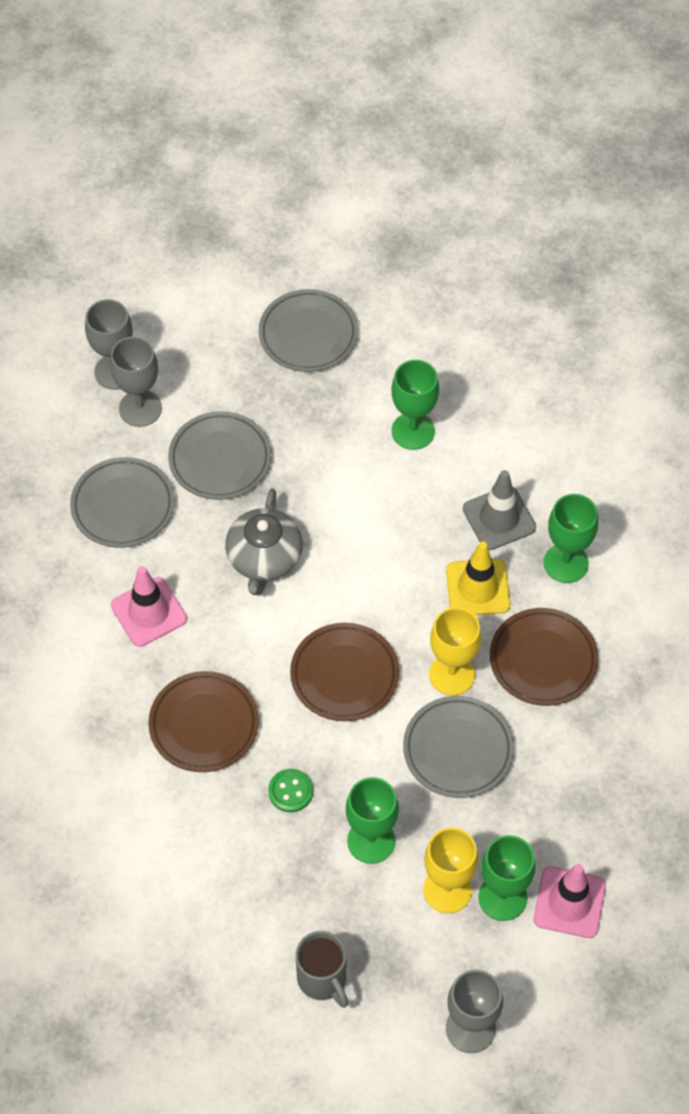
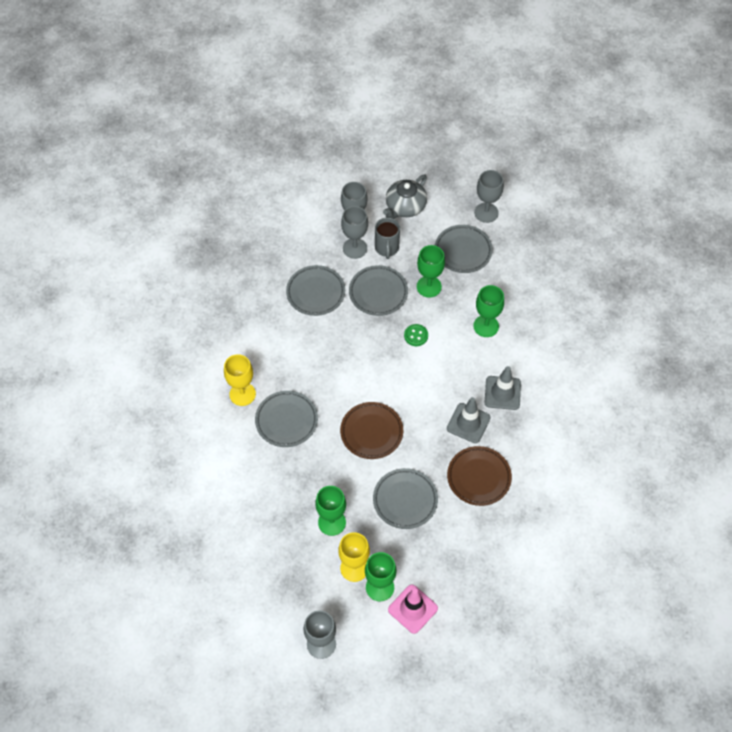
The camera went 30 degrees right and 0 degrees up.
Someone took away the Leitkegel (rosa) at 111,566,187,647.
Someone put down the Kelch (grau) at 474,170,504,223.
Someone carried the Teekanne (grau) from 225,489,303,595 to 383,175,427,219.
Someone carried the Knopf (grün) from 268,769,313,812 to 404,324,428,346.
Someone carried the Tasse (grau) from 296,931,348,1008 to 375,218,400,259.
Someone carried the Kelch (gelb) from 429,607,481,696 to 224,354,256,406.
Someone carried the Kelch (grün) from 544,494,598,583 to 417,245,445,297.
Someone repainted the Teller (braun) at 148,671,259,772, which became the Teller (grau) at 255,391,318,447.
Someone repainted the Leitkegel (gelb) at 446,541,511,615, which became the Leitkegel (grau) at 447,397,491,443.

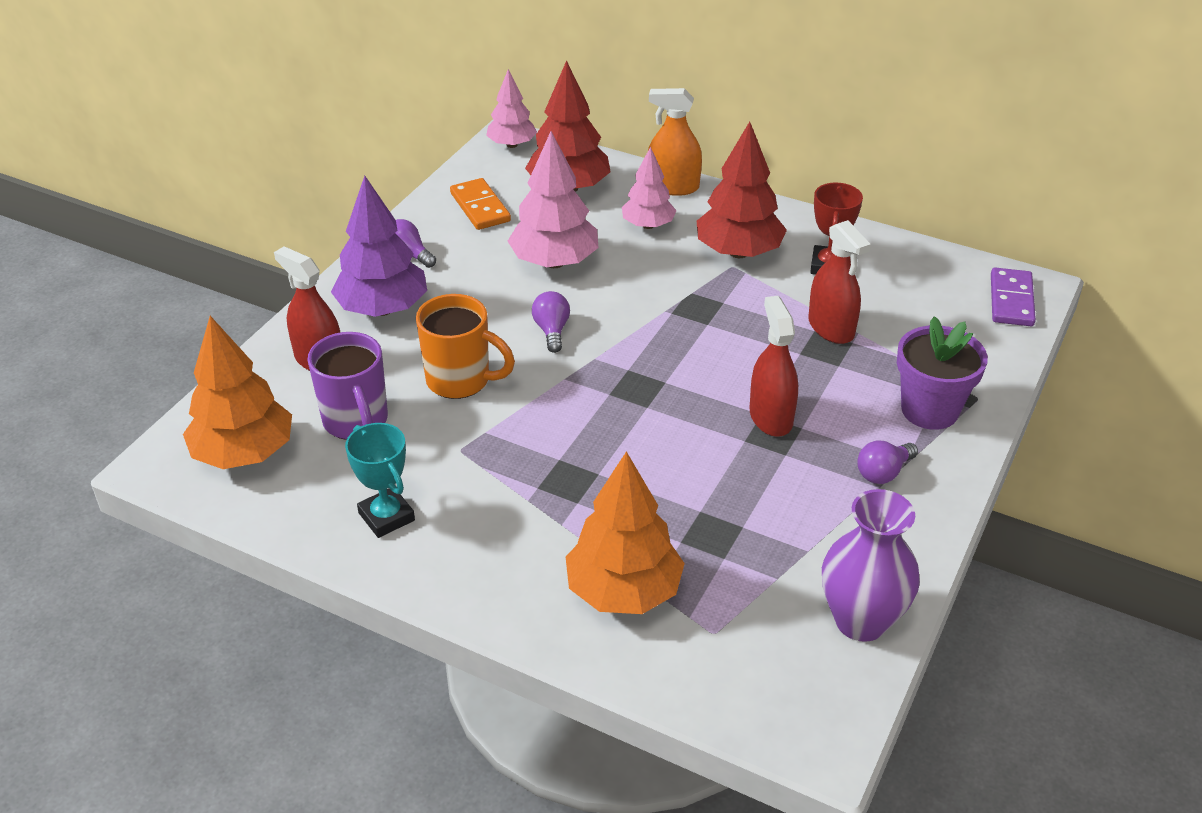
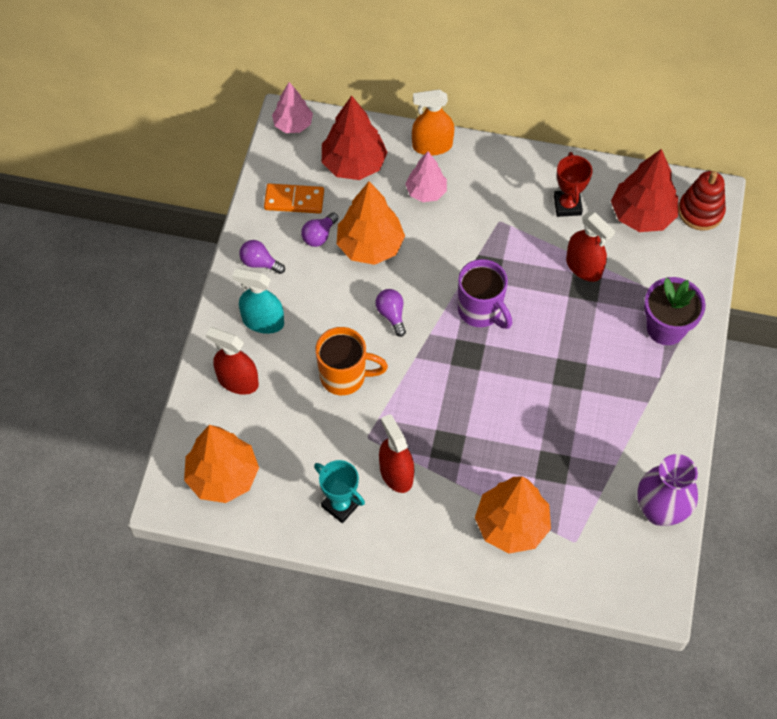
The camera went 15 degrees left and 20 degrees up.
Someone carried the Tasse (lila) from 307,332,388,440 to 458,259,512,329.
Someone carried the Baum (rot) from 697,122,787,258 to 611,149,678,232.
Someone carried the Sprühflasche (rot) from 749,296,798,437 to 379,414,414,493.
Someone carried the Glühbirne (lila) from 857,441,918,484 to 301,212,338,247.
Someone swapped the Baum (lila) at 331,176,427,317 for the Sprühflasche (türkis) at 232,268,284,334.
Someone swapped the Dominostein (lila) at 991,267,1036,326 for the Stapelspielzeug (rot) at 678,171,726,231.
Someone repainted the Baum (rosa) at 508,131,599,268, which became the Baum (orange) at 337,181,405,265.
Someone rotated the Dominostein (orange) at 450,178,511,230 by 45 degrees counterclockwise.

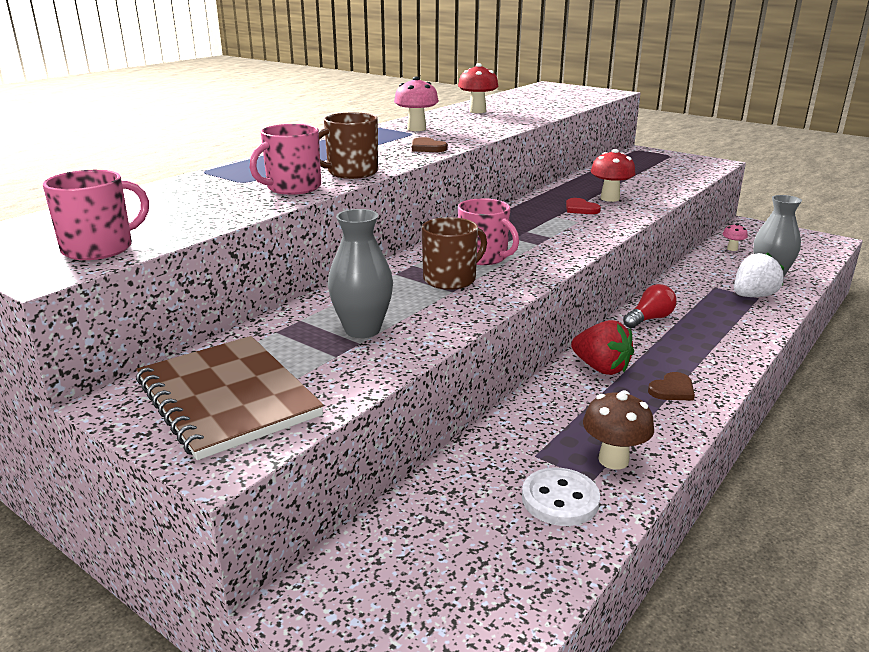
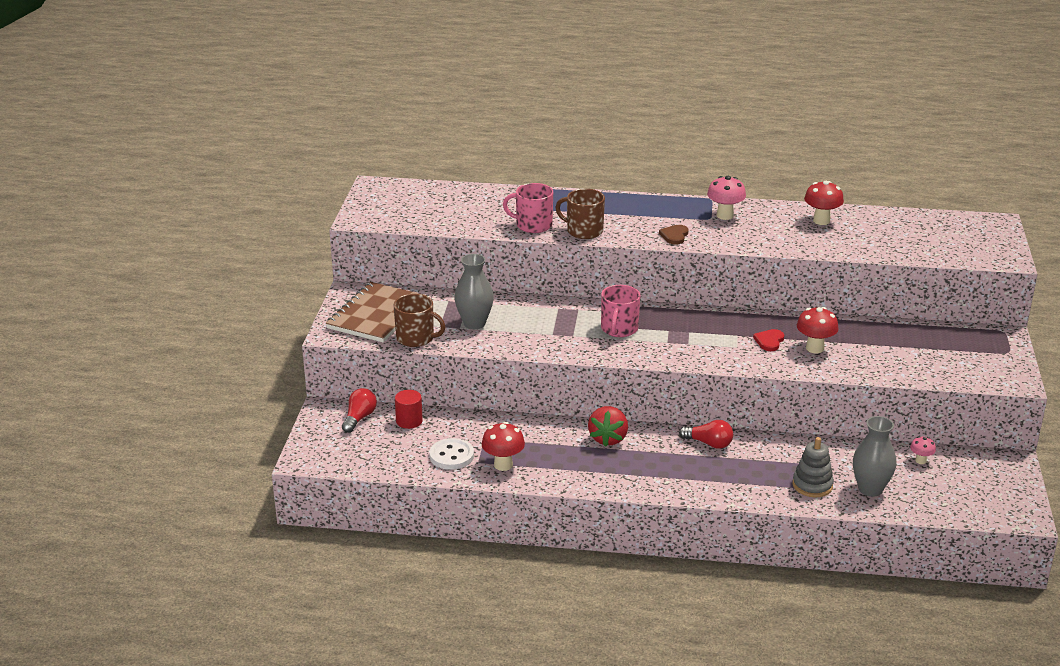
The camera went 60 degrees right and 5 degrees up.
Someone took away the Tasse (rosa) at 43,170,149,260.
Someone took away the Herz (braun) at 648,372,695,401.
Someone put down the Glühbirne (rot) at 342,388,377,433.
Someone put down the Vollzylinder (rot) at 395,390,423,429.
Someone carried the Tasse (braun) from 422,217,487,290 to 394,294,445,347.
Someone swapped the Erdbeere (weiß) at 734,253,784,297 for the Stapelspielzeug (grau) at 792,437,834,497.
Someone repainted the Pilz (braun) at 583,391,654,470, which became the Pilz (rot) at 482,422,525,471.

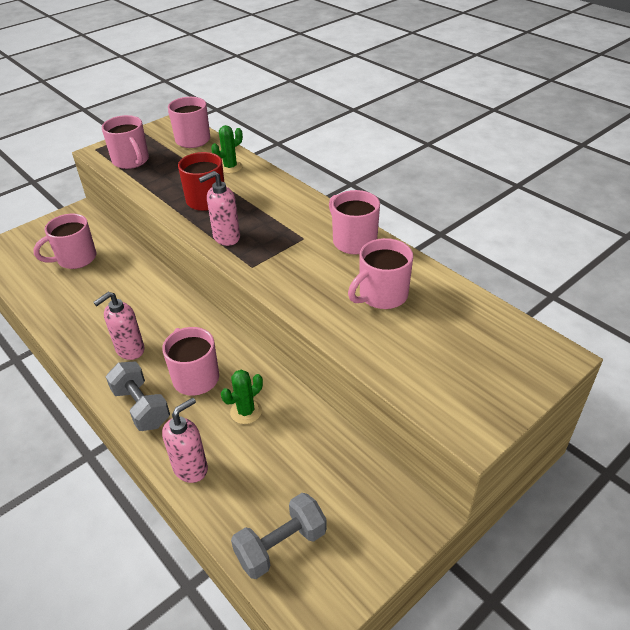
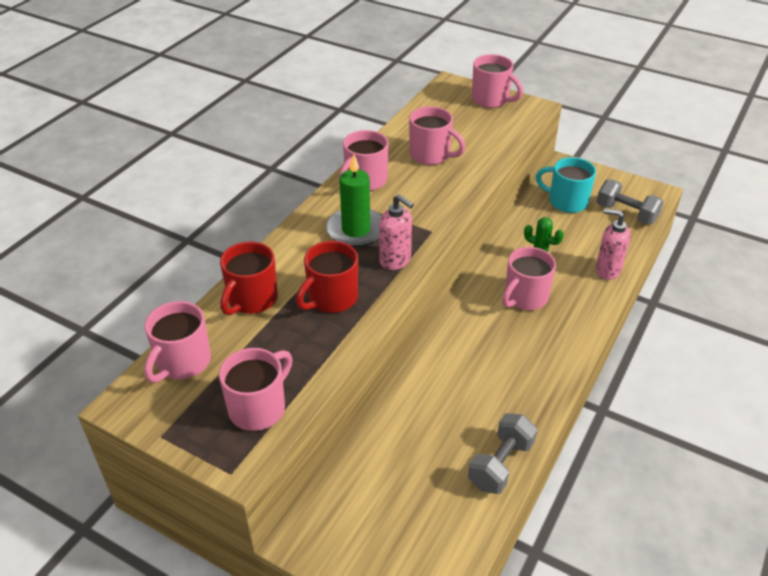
The camera went 110 degrees left and 0 degrees up.
Someone took away the Seifenspender (rosa) at 93,292,145,360.
Someone put down the Kerze (grün) at 326,154,381,247.
Someone put down the Tasse (türkis) at 536,157,596,213.
Someone carried the Tasse (rosa) from 33,214,96,269 to 472,54,523,108.
Someone carried the Hantel (grau) from 106,361,170,431 to 468,413,537,494.
Someone swapped the Kaktus (grün) at 211,125,243,173 for the Tasse (rot) at 220,242,278,315.

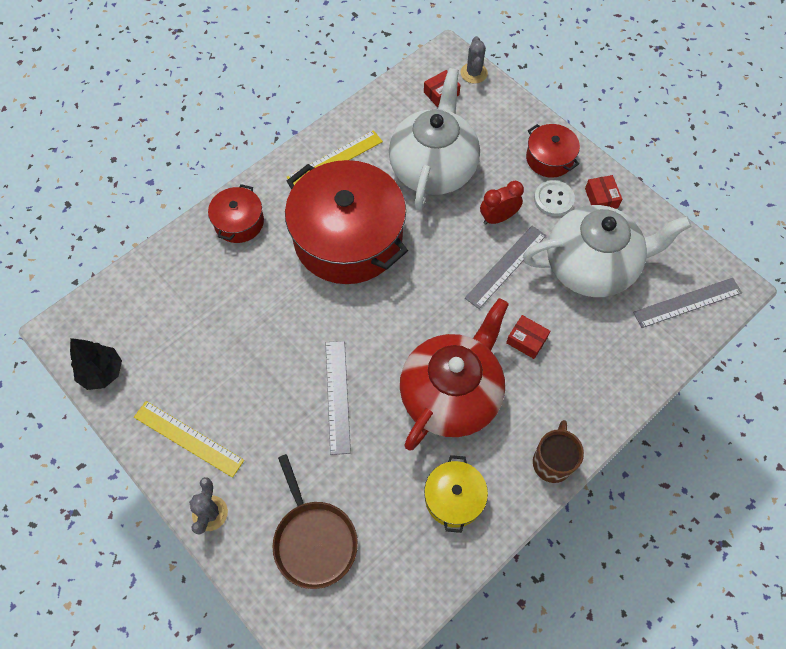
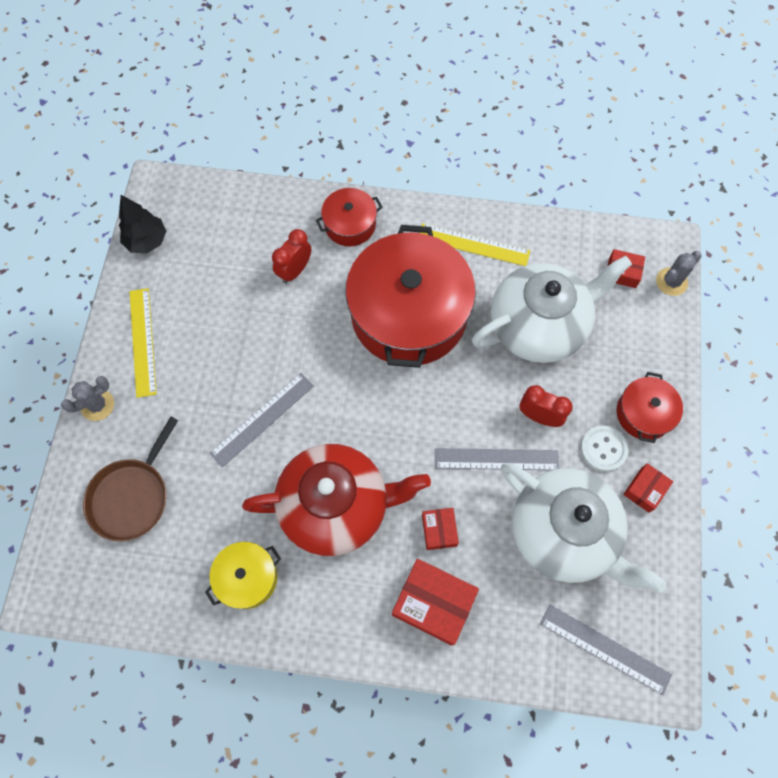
The camera went 50 degrees right and 5 degrees up.
Someone took away the Tasse (braun) at 533,420,584,483.
Someone put down the Wecker (rot) at 272,229,311,284.
Someone put down the Schachtel (rot) at 392,559,479,646.

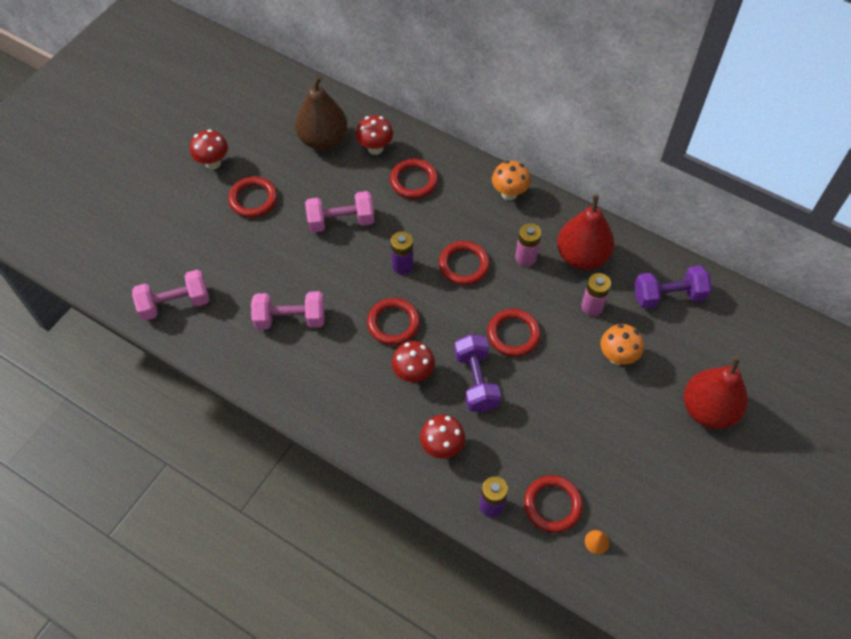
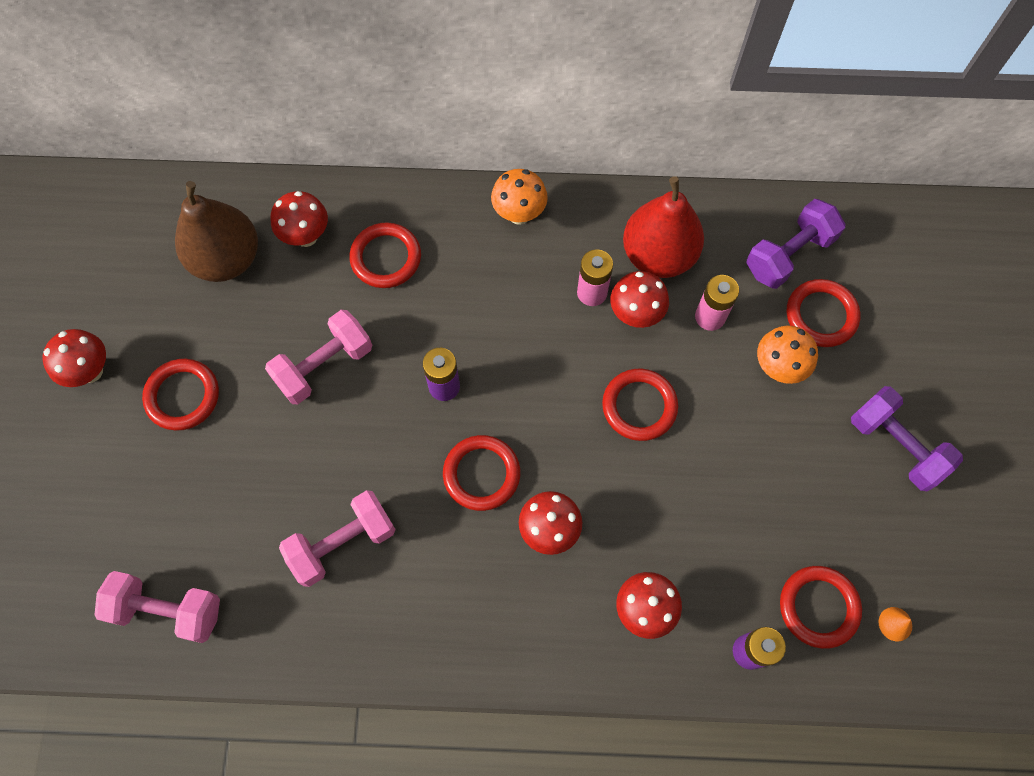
The camera went 30 degrees left and 10 degrees up.
Someone took away the Birne (rot) at 684,356,748,429.
Someone put down the Pilz (rot) at 610,271,669,328.
Someone carried the Ring (rot) from 439,241,490,285 to 787,279,860,347.
Someone carried the Hantel (lila) from 454,334,501,412 to 851,386,963,491.
Someone rotated the Hantel (rosa) at 132,270,209,321 by 60 degrees clockwise.

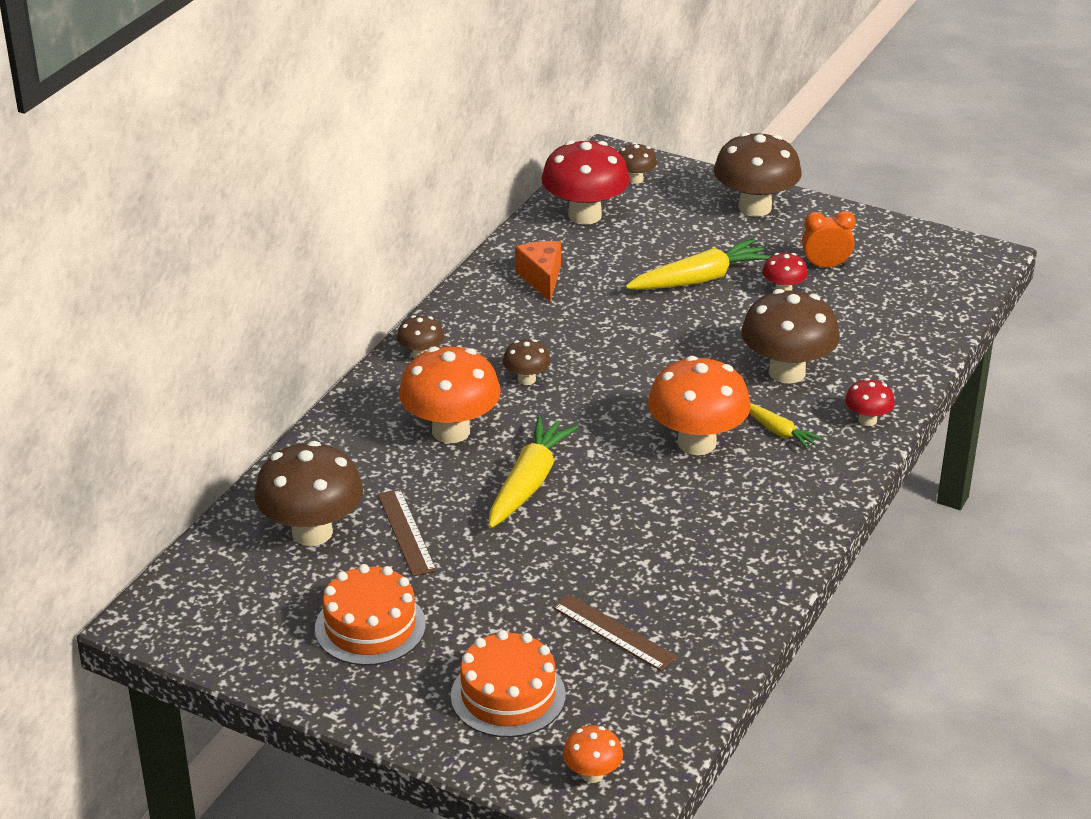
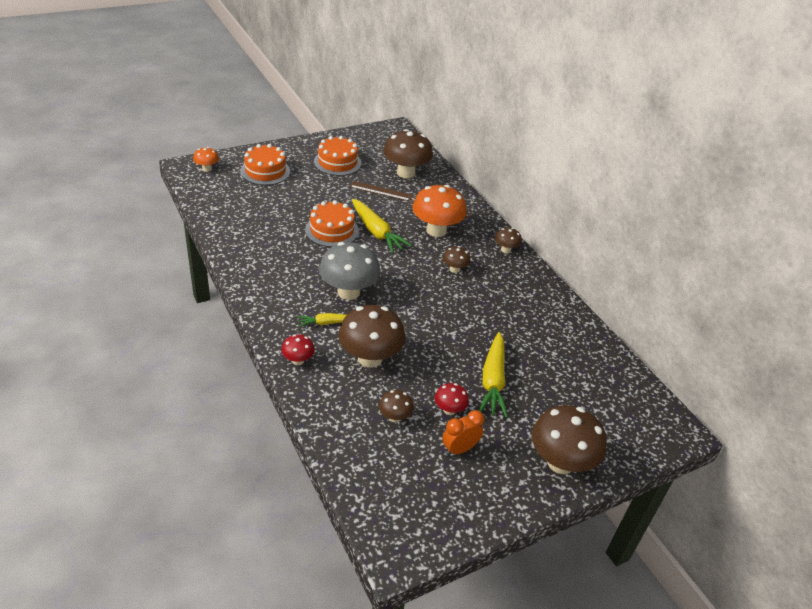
The camera went 120 degrees right and 5 degrees up.
Someone took away the Käse (orange) at 515,241,561,302.
Someone took away the Pilz (rot) at 541,140,630,225.
Someone took away the Lineal (braun) at 552,594,677,671.
Someone put down the Kuchen (orange) at 305,200,359,247.
Someone carried the Pilz (braun) from 619,143,657,184 to 379,390,414,423.
Someone repainted the Pilz (orange) at 648,356,751,455, which became the Pilz (grau) at 319,242,380,300.
Someone rotated the Wecker (orange) at 802,211,856,268 by 150 degrees counterclockwise.

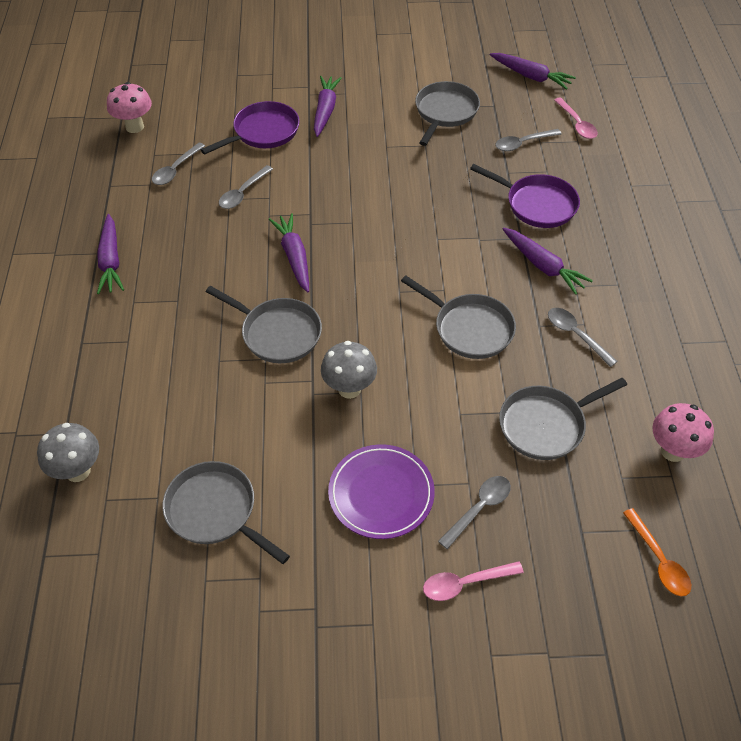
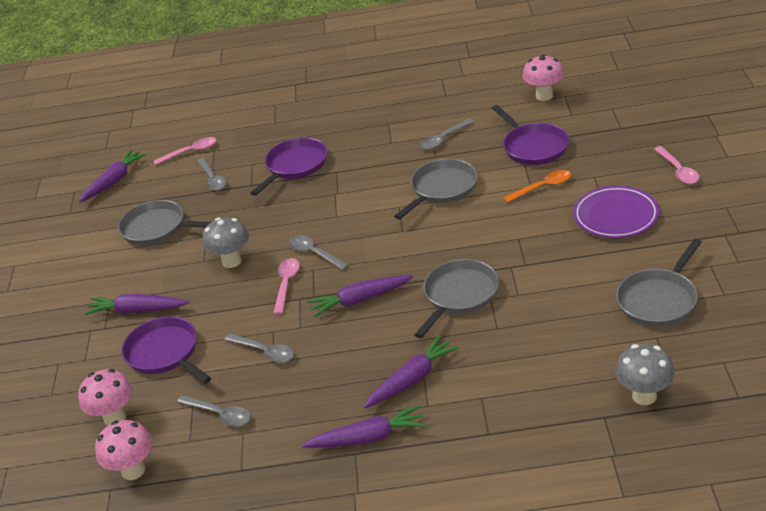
The camera went 85 degrees left and 15 degrees down.
Someone put down the Pilz (rosa) at 78,369,133,426.
Someone put down the Löffel (rosa) at 273,258,300,315.
Someone carried the Pilz (grau) from 321,341,377,399 to 202,218,249,268.
Someone carried the Löffel (grau) from 438,476,511,549 to 289,235,349,270.
Someone carried the Karotte (lila) from 503,227,593,295 to 364,335,459,408.
Someone carried the Löffel (orange) from 623,508,691,597 to 503,170,571,203.
Someone repainted the Pfanne (grau) at 499,378,627,460, which became the Pfanne (lila) at 492,105,569,165.

